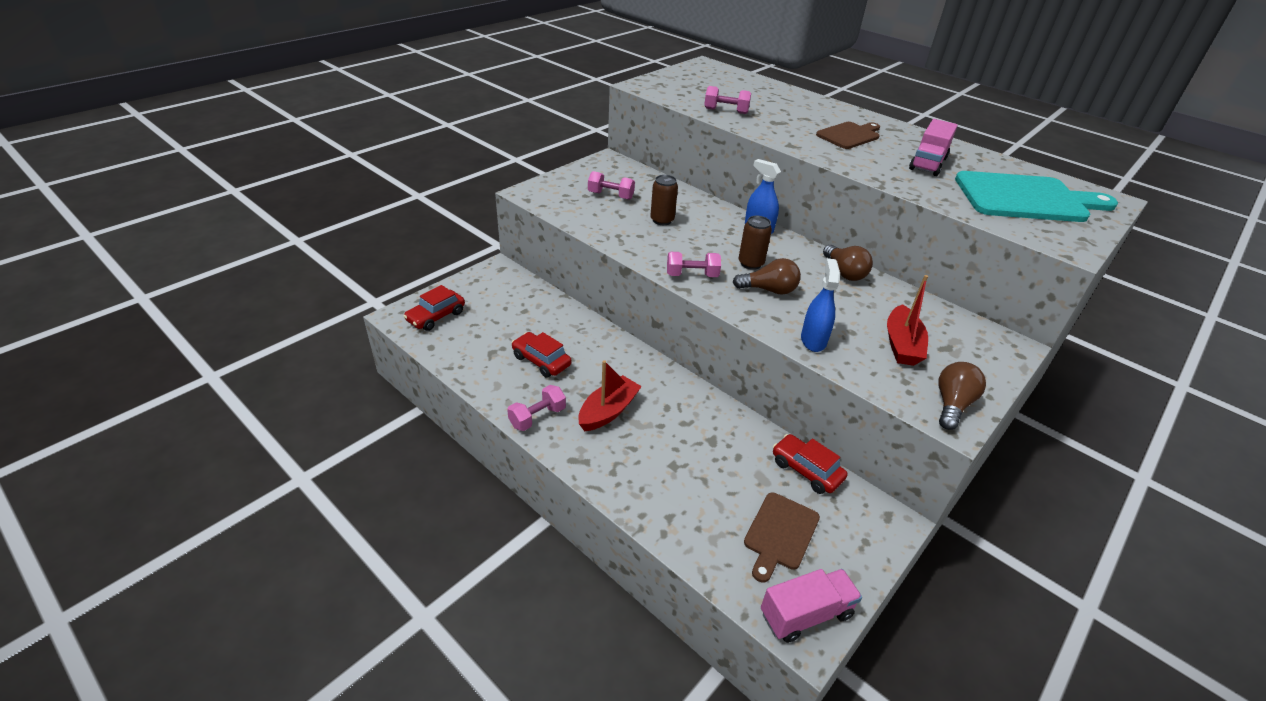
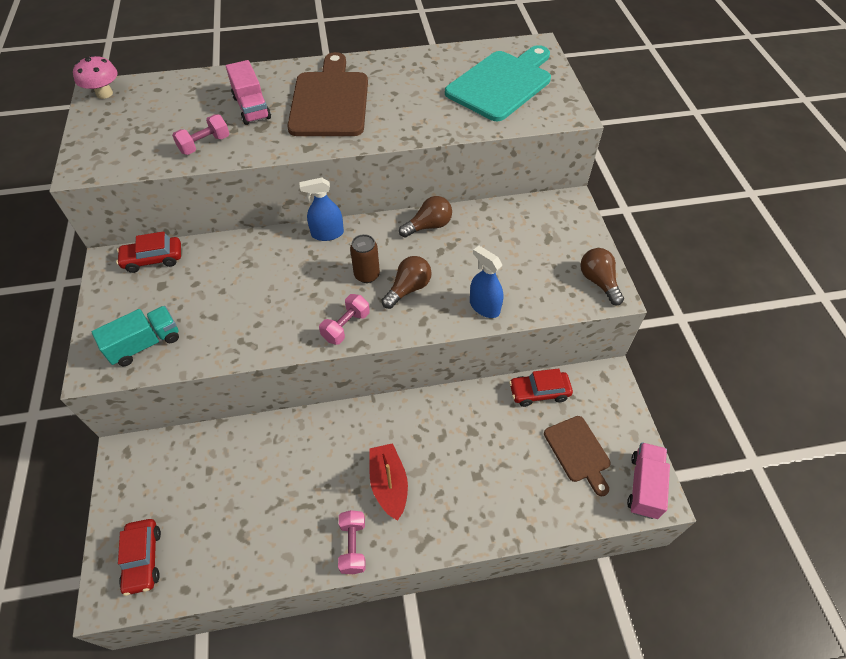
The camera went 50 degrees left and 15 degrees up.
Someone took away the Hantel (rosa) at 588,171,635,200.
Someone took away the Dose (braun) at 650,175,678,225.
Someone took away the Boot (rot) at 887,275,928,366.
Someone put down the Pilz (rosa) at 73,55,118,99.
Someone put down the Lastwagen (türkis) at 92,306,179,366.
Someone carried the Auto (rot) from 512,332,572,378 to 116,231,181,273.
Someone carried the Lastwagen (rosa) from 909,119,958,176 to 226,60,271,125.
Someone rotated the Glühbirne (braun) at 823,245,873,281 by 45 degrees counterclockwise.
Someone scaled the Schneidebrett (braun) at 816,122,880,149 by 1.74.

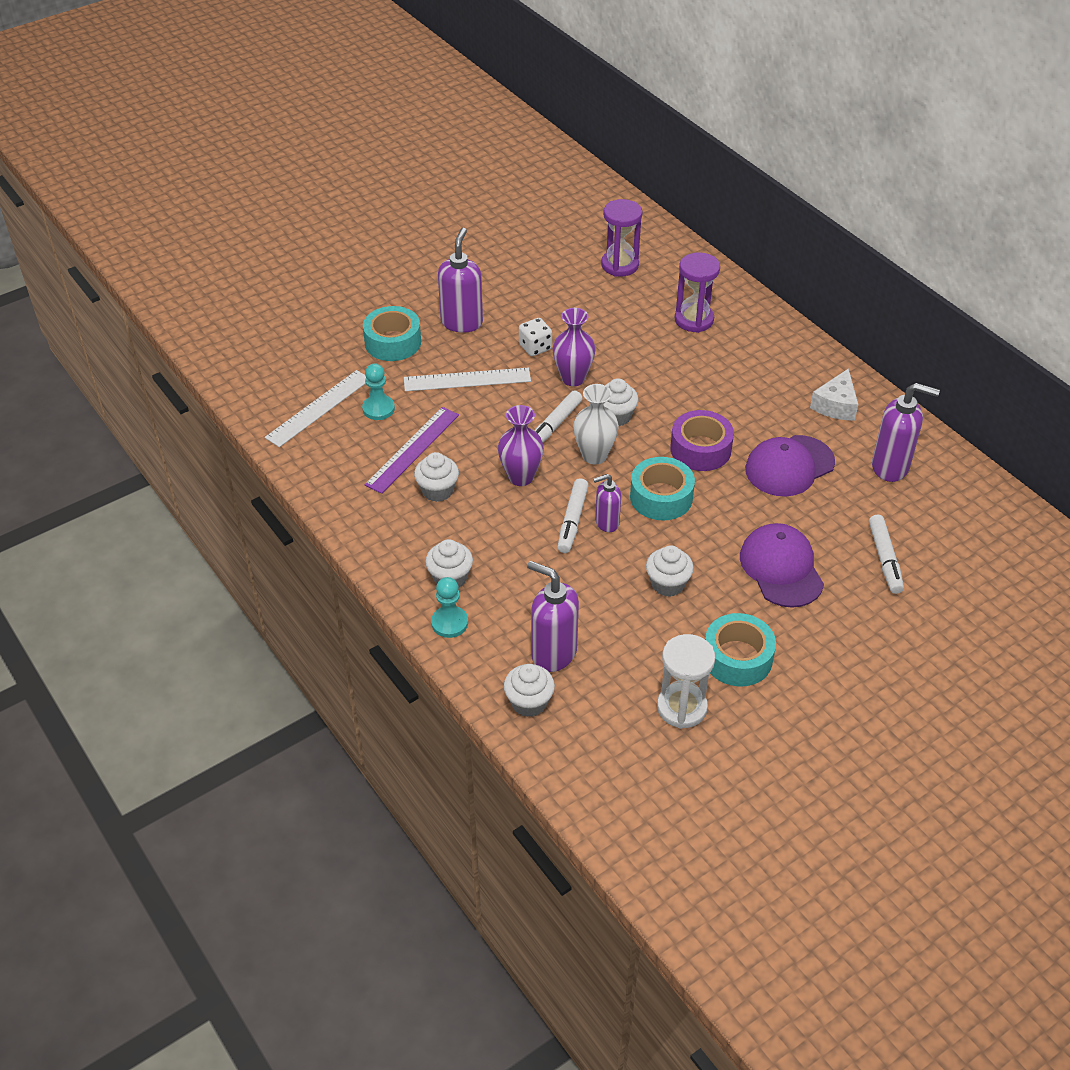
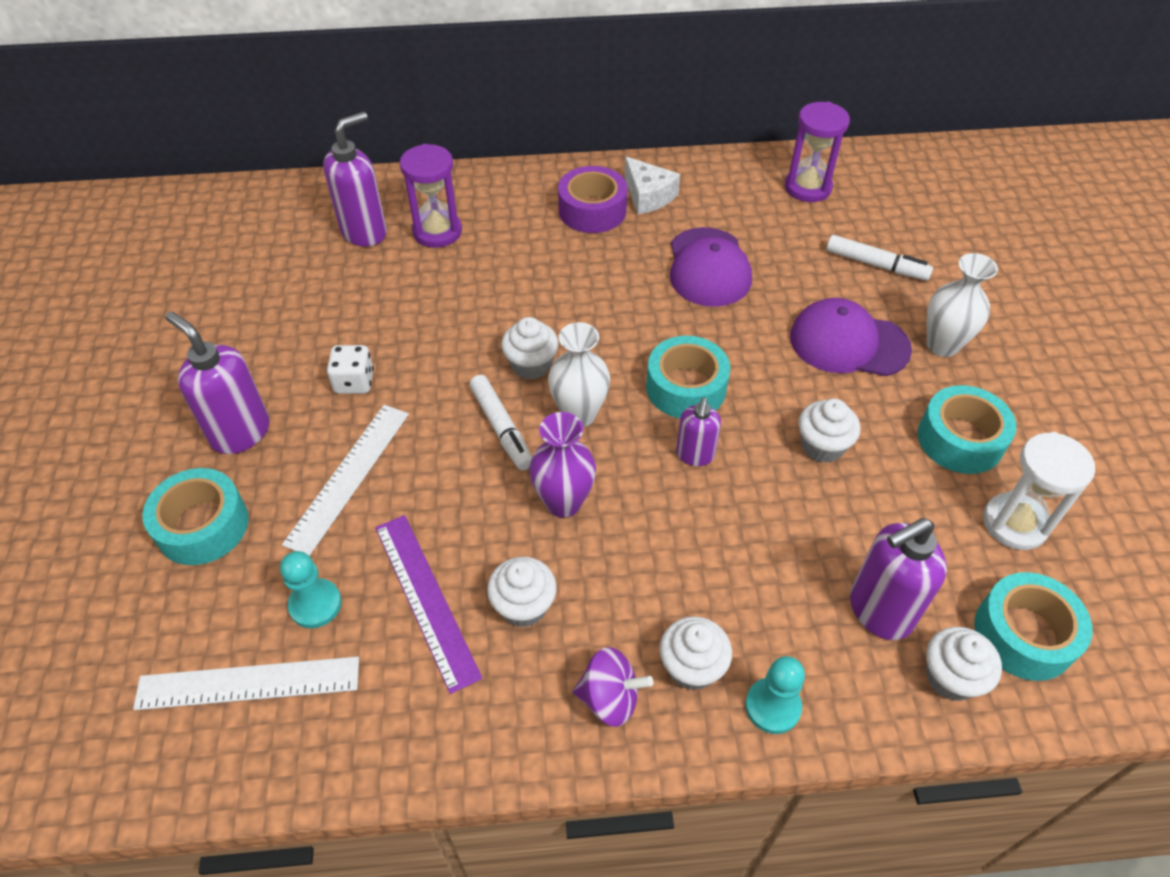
The camera went 60 degrees left and 5 degrees up.
Someone took away the Vase (lila) at 553,308,596,386.
Someone took away the Filzstift (weiß) at 558,478,589,553.
Someone put down the Kreisel (lila) at 573,647,653,727.
Someone put down the Vase (weiß) at 927,253,998,357.
Someone put down the Klebeband (türkis) at 974,572,1092,681.
Someone carried the Sanduhr (lila) from 601,199,643,277 to 785,102,850,202.
Someone carried the Klebeband (lila) from 670,410,734,471 to 558,166,627,233.
Someone carried the Seifenspender (lila) from 872,383,940,482 to 323,112,387,247.
Someone rotated the Lineal (weiß) at 265,370,366,447 by 75 degrees counterclockwise.

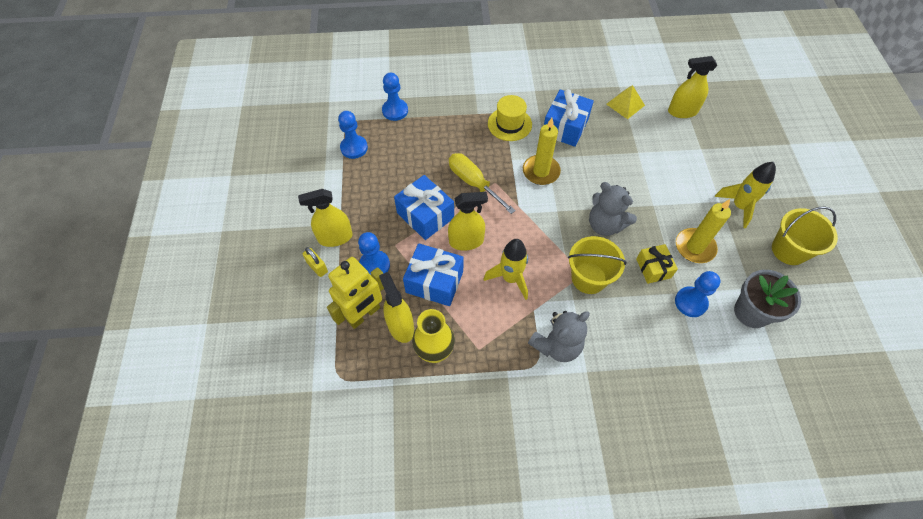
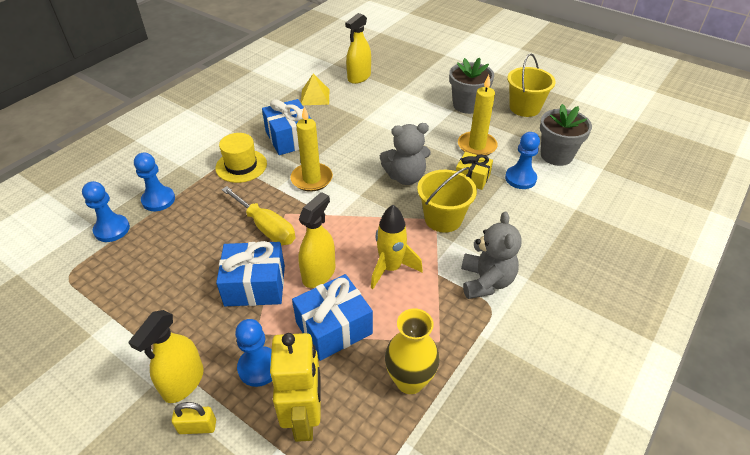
The camera went 50 degrees left and 15 degrees down.
Someone took away the Sprühflasche (gelb) at 379,272,414,343.
Someone carried the Bauer (blau) from 338,111,368,159 to 134,153,175,211.
Someone swapped the Rakete (gelb) at 715,162,776,228 for the Blumentopf (grau) at 449,57,494,114.
Someone rotated the Schraubenzieher (gelb) at 449,153,516,214 by 135 degrees counterclockwise.

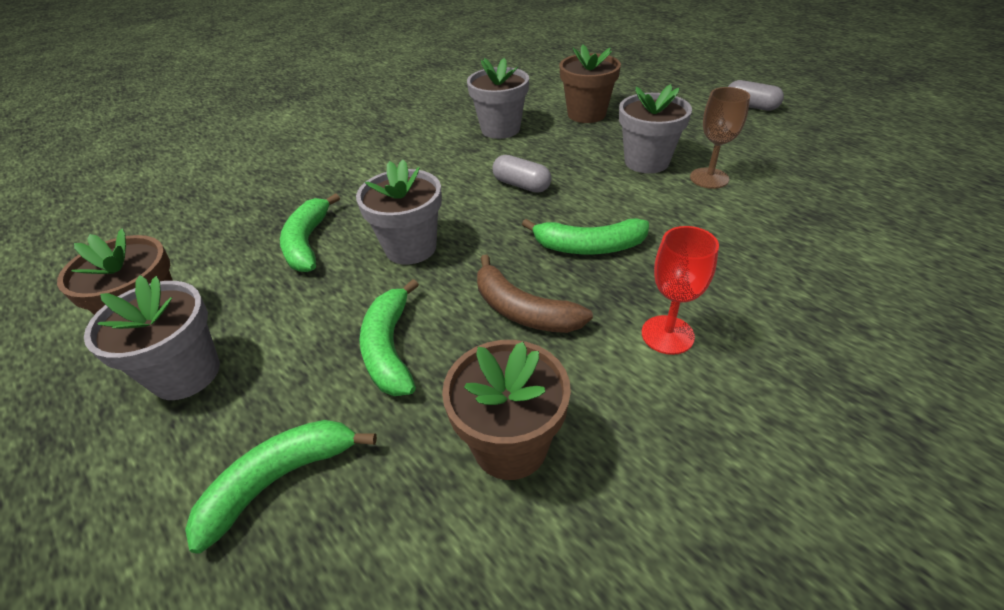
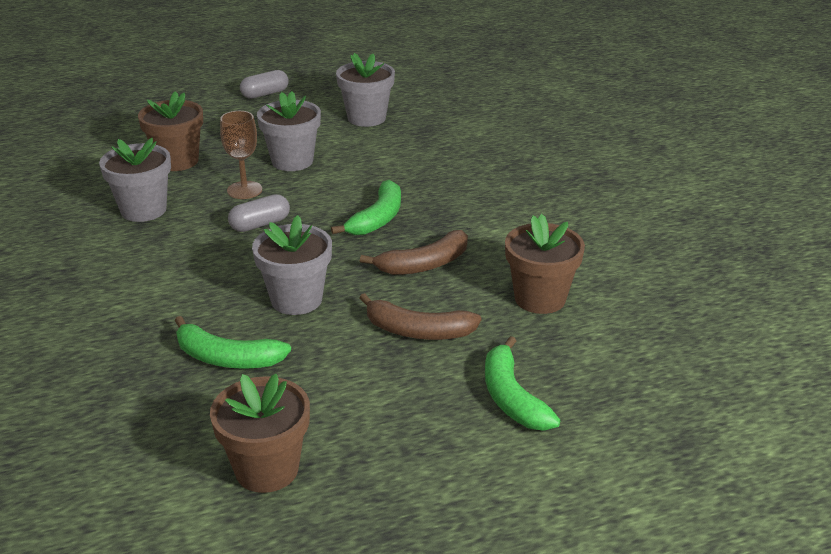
The camera went 70 degrees left and 10 degrees down.
Someone took away the Kelch (rot) at 642,226,719,355.
Someone carried the Blumentopf (grau) from 84,275,220,400 to 336,53,395,127.
Someone carried the Kelch (braun) from 690,87,750,189 to 220,111,262,199.
Someone repainted the Banane (grün) at 359,279,419,396, which became the Banane (braun) at 360,293,481,340.

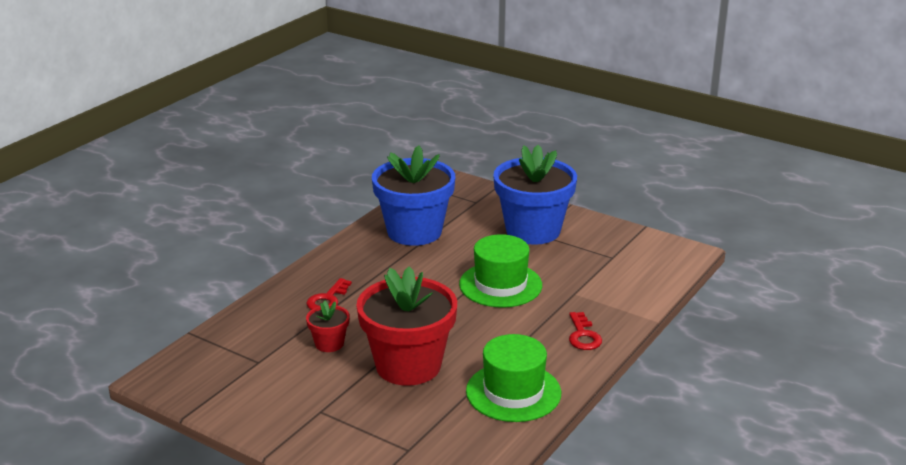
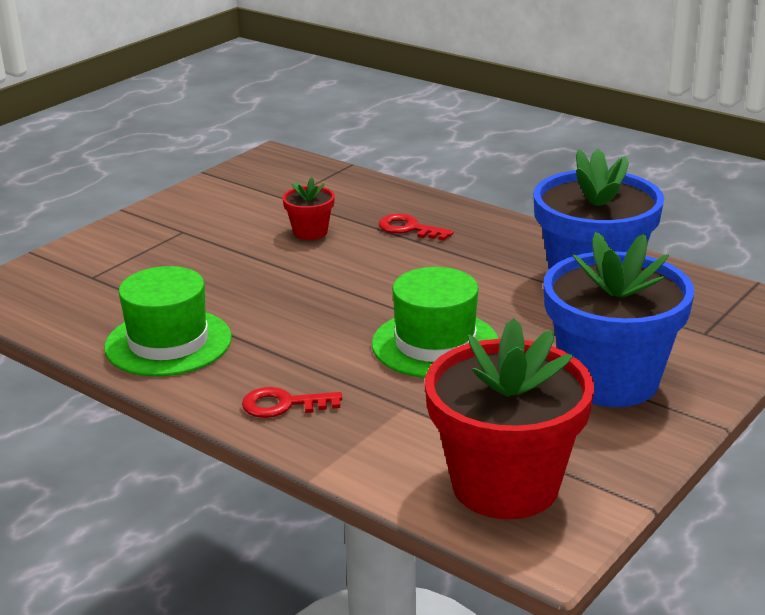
The camera went 95 degrees right and 0 degrees up.
Someone carried the Blumentopf (rot) from 356,267,457,386 to 425,318,594,519.

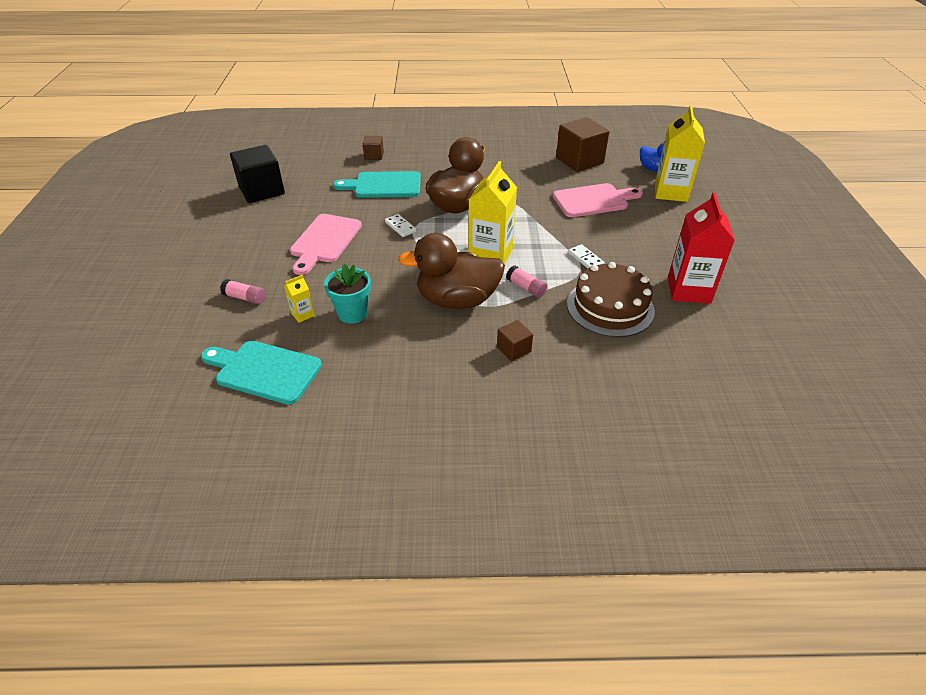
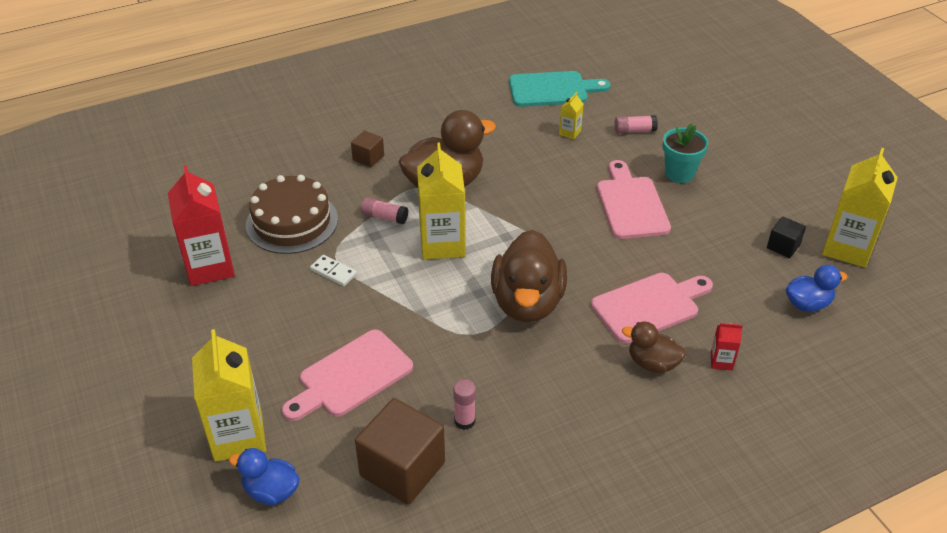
The camera went 155 degrees right and 0 degrees up.
Someone took away the Dominostein (weiß) at 385,214,417,237.
Someone put down the Klebestift (rosa) at 453,379,476,430.
Someone put down the Ente (braun) at 622,322,686,373.
Someone put down the Ente (blau) at 786,265,848,312.
Someone put down the Getränkekarton (gelb) at 822,148,898,268.
Someone carried the Blumentopf (türkis) from 324,263,371,324 to 663,123,708,183.
Someone swapped the Kubus (braun) at 363,136,384,160 for the Getränkekarton (rot) at 711,323,743,371.
Someone repainted the Schneidebrett (türkis) at 333,171,421,198, which became the Schneidebrett (rosa) at 591,273,713,344.
Someone scaled the Kubus (schwarz) at 230,145,285,203 by 0.50.

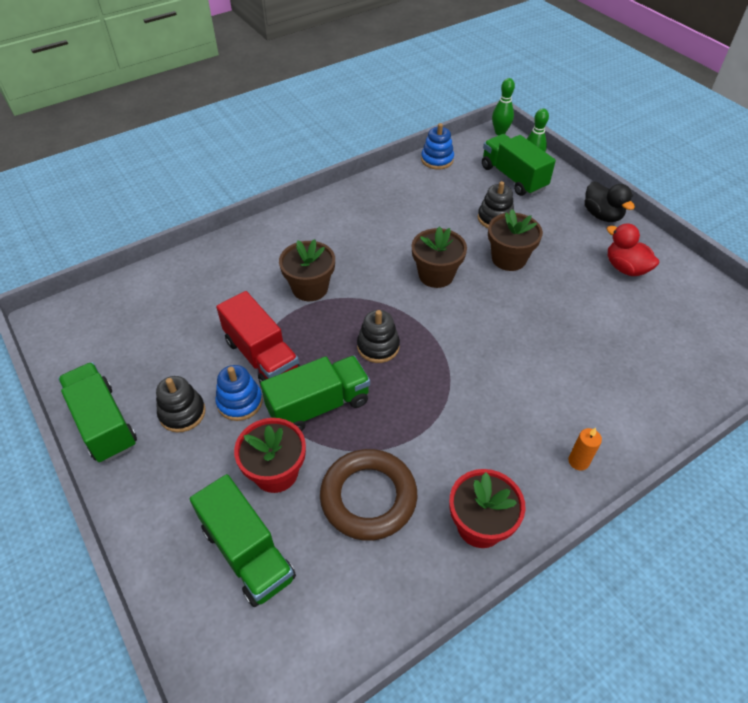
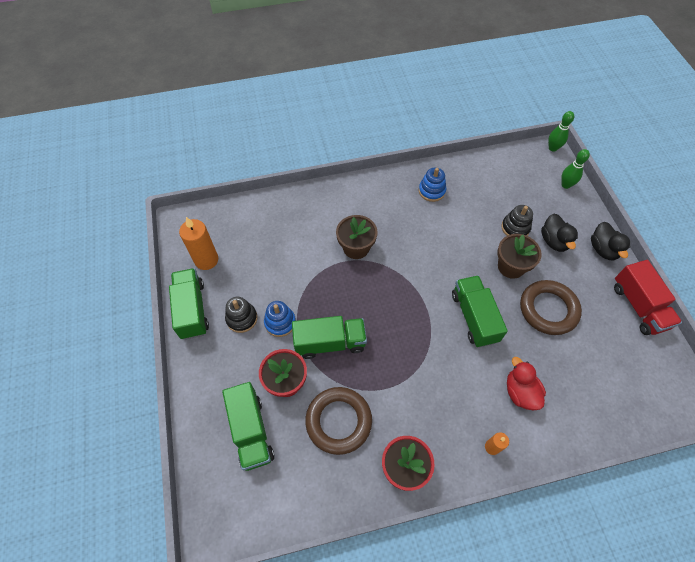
The camera went 20 degrees right and 10 degrees up.
Someone took away the Stapelspielzeug (schwarz) at 357,310,400,363.
Someone took away the Blumentopf (braun) at 412,226,467,288.
Someone put down the Kerze (orange) at 179,217,218,270.
Someone put down the Ring (braun) at 520,280,582,335.
Someone put down the Ente (schwarz) at 541,214,578,252.
Someone carried the Lastwagen (rot) from 216,291,300,383 to 614,260,682,335.
Someone carried the Stapelspielzeug (blau) from 421,123,454,170 to 419,167,446,202.
Someone carried the Lastwagen (grün) from 482,134,556,196 to 452,275,508,348.
Someone carried the Ente (rot) from 607,223,660,276 to 507,357,546,410.

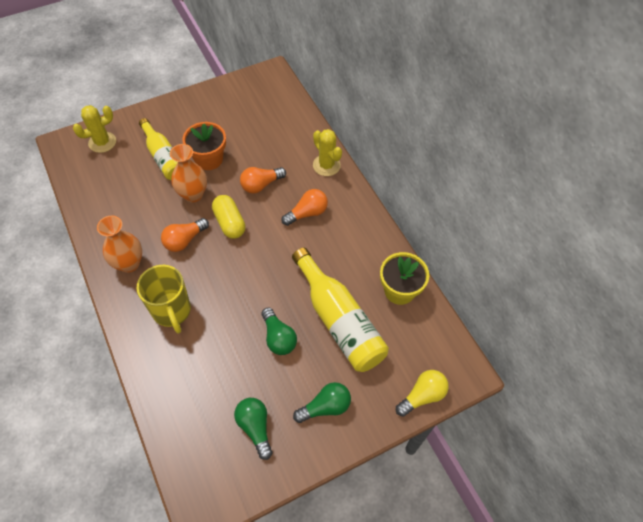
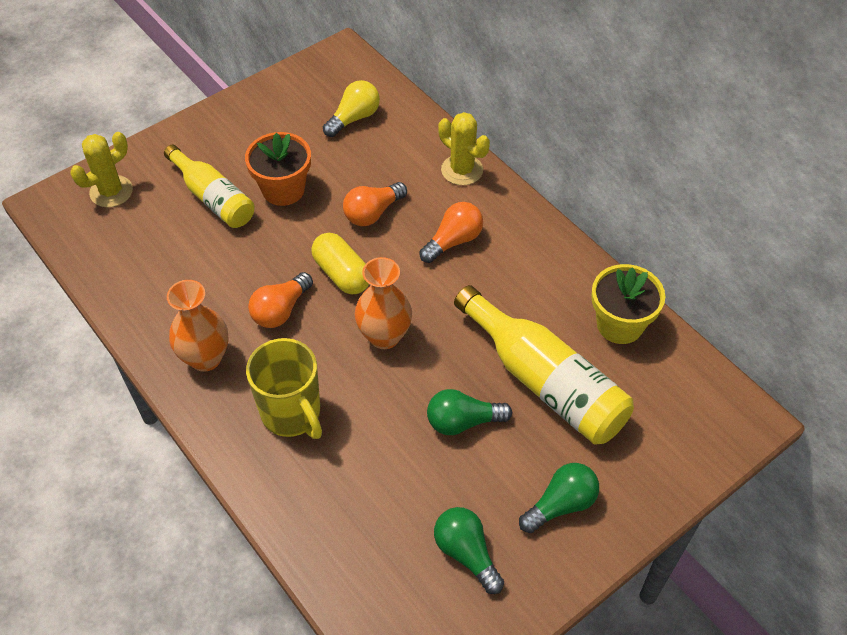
The camera went 10 degrees left and 5 degrees down.
Someone carried the Vase (orange) from 170,144,207,203 to 355,257,412,349.
Someone carried the Glühbirne (gelb) from 396,370,449,417 to 323,80,380,137.
Someone rotated the Glühbirne (grün) at 262,307,297,355 by 120 degrees clockwise.

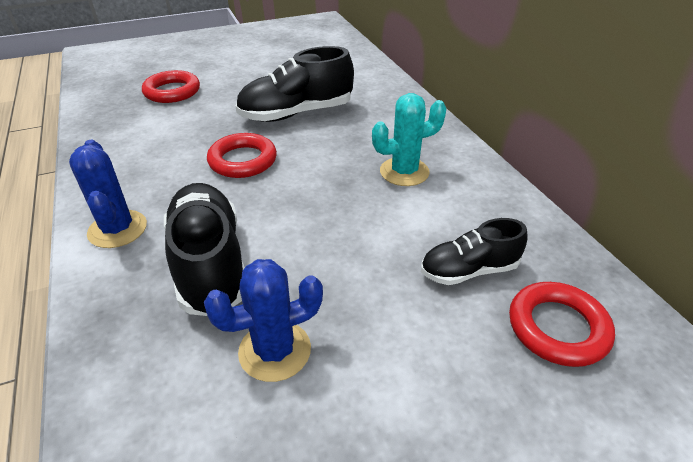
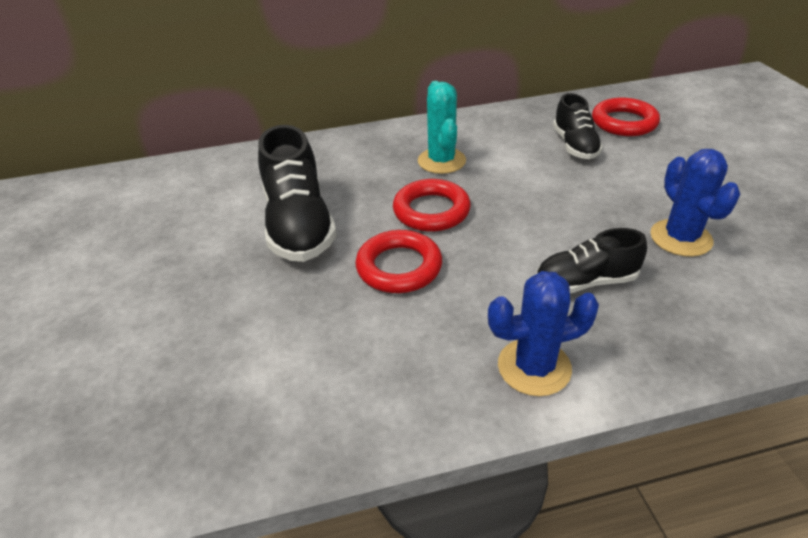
The camera went 80 degrees left and 0 degrees up.
Someone carried the Ring (rot) from 142,70,200,103 to 393,179,471,231.
Someone scaled the Schuh (schwarz) at 164,183,245,316 by 0.60.

